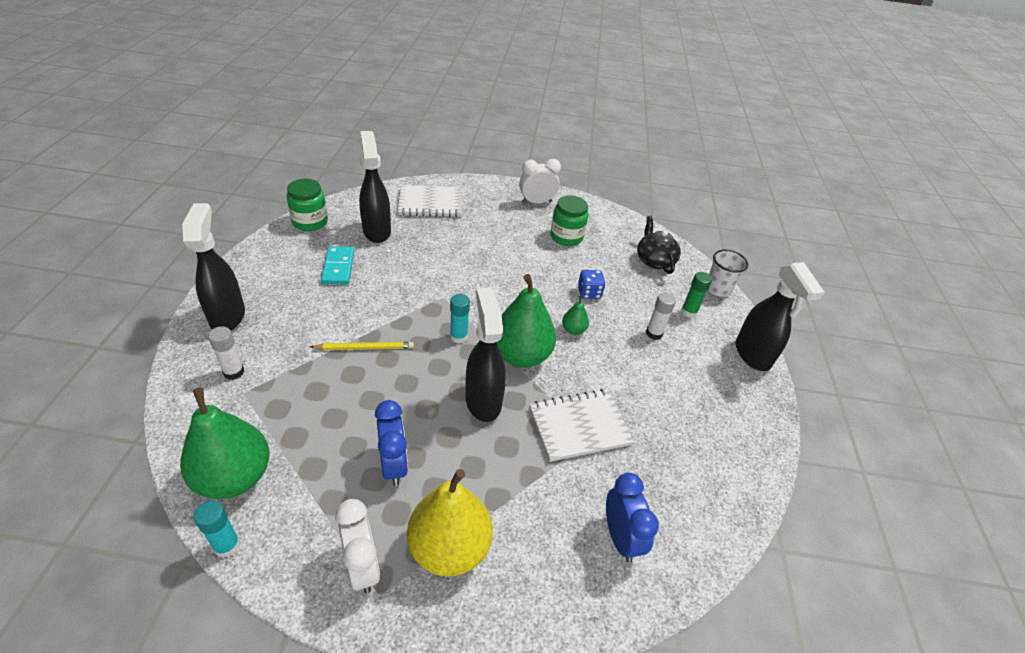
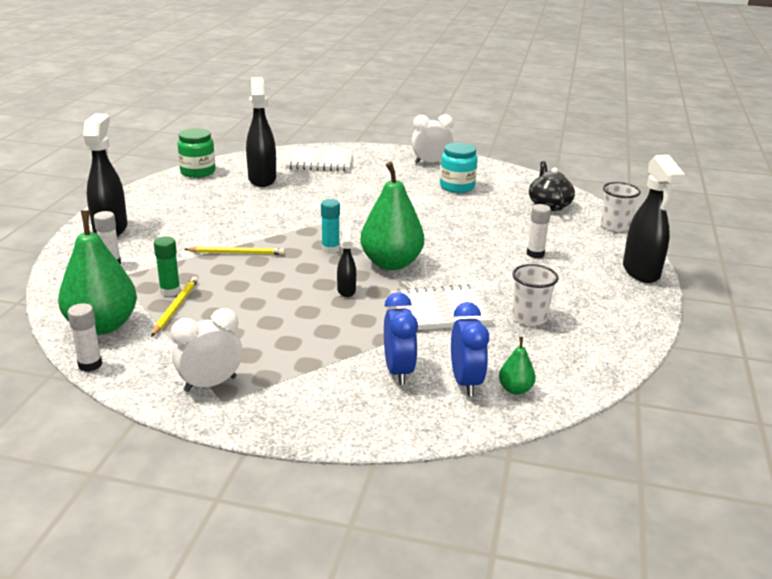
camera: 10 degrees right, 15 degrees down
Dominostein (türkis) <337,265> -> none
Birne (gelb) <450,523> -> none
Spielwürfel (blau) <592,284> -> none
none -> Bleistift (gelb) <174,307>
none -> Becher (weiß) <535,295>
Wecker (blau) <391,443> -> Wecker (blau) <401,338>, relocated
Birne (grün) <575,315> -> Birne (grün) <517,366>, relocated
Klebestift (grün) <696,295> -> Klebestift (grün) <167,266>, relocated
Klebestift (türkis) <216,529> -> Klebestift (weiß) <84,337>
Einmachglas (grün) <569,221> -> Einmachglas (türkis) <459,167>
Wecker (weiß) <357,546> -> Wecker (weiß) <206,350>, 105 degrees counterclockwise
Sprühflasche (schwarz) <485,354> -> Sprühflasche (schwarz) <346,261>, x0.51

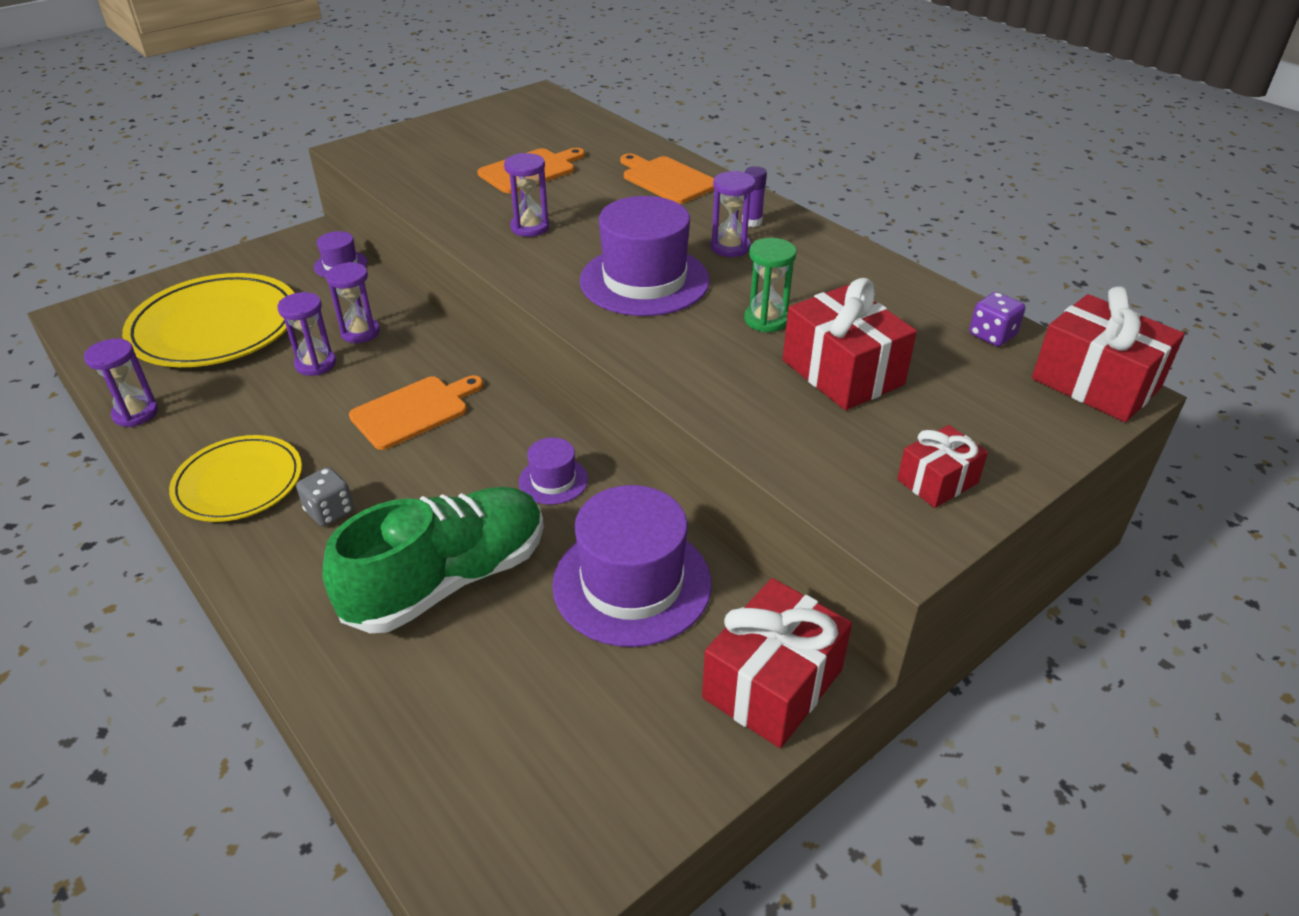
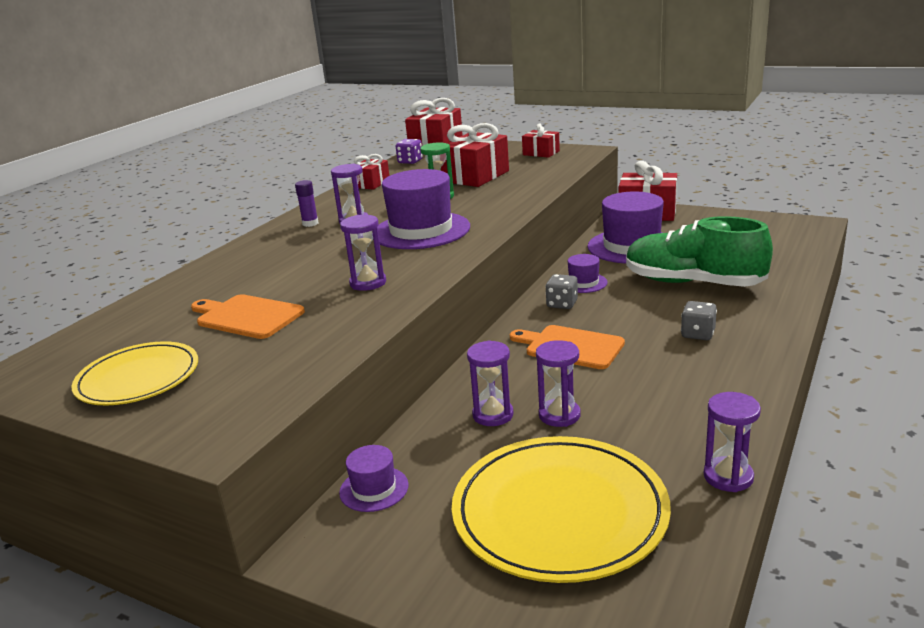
camera: 110 degrees left, 15 degrees down
Schneidebrett (orange) <667,178> -> none
none -> Geschenk (rot) <371,172>
none -> Spielwürfel (grau) <561,291>
Teller (gelb) <235,478> -> Teller (gelb) <135,373>, relocated

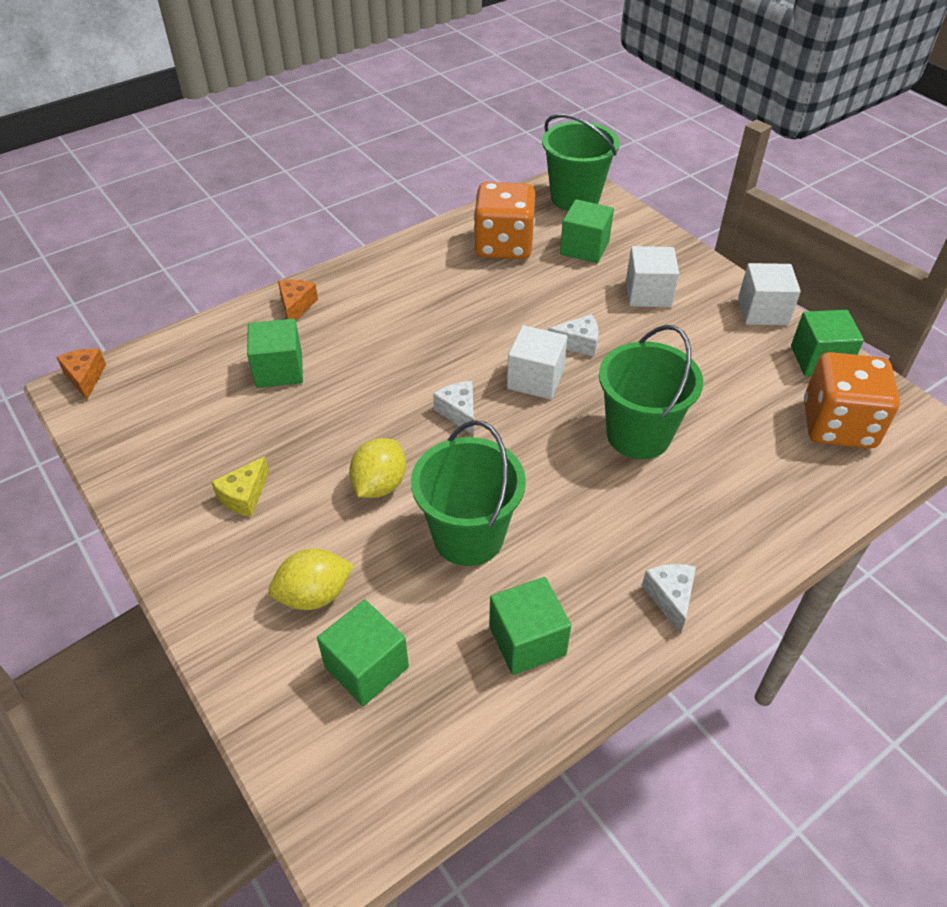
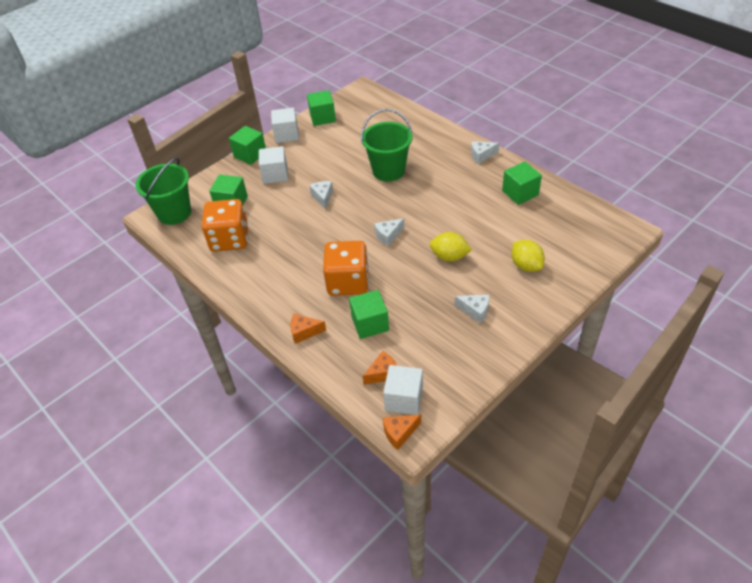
camera: 95 degrees left, 0 degrees up
Eimer (grün) <468,493> -> none
none -> Käse (orange) <380,368>
Kubus (grün) <363,653> -> Kubus (grün) <247,145>, relocated
Kubus (weiß) <537,362> -> Kubus (weiß) <403,390>, relocated
Spielwürfel (orange) <852,400> -> Spielwürfel (orange) <346,268>, relocated
Käse (gelb) <240,486> -> Käse (weiß) <472,309>

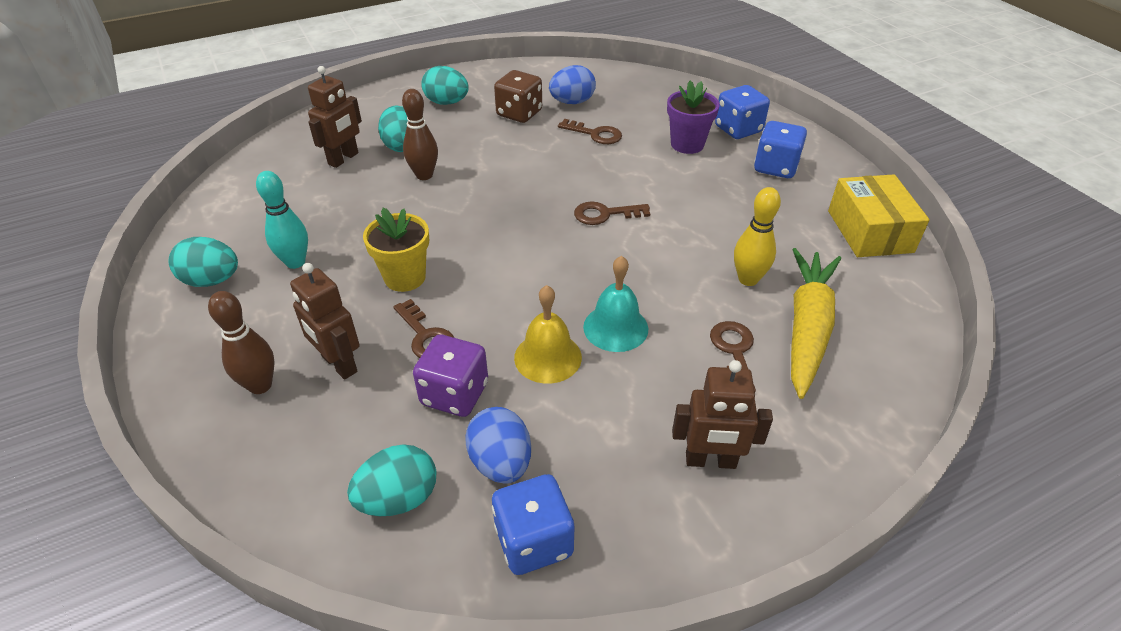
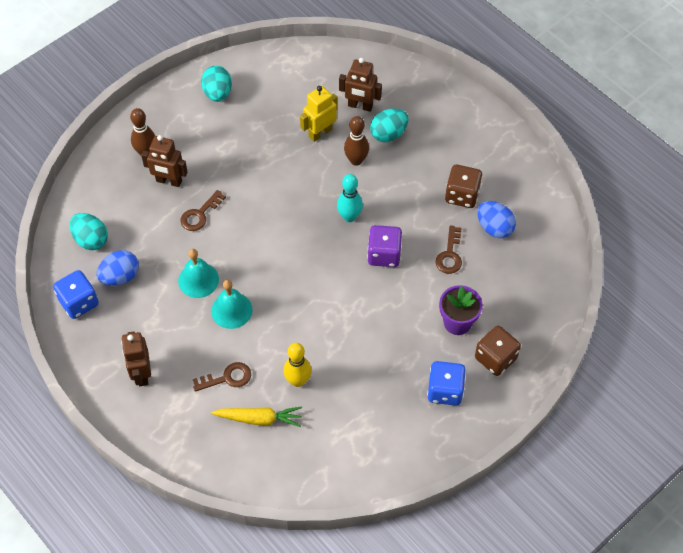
camera: 75 degrees right, 15 degrees up
Blumentopf (gelb) <396,250> -> none
Ei (türkis) <445,85> -> none
Schlüssel (braun) <612,213> -> none
Schachtel (gelb) <879,215> -> none
none -> Roboter (gelb) <319,114>
Bowlingkegel (türkis) <282,220> -> Bowlingkegel (türkis) <350,198>, relocated
Spielwürfel (lila) <450,375> -> Spielwürfel (lila) <384,246>, relocated
Glocke (gelb) <548,334> -> Glocke (türkis) <198,273>
Spielwürfel (blau) <742,112> -> Spielwürfel (braun) <498,351>
Roboter (braun) <325,321> -> Roboter (braun) <164,161>, 105 degrees counterclockwise
Karotte (gelb) <816,323> -> Karotte (gelb) <256,416>, x0.66

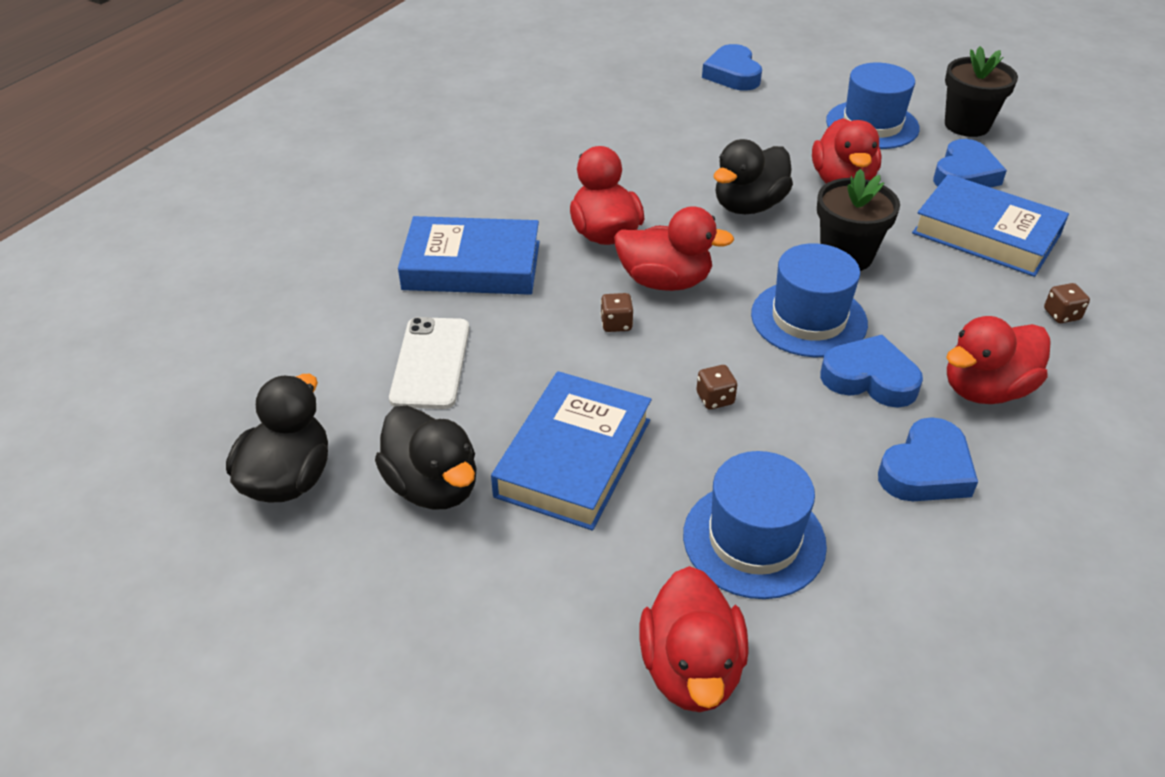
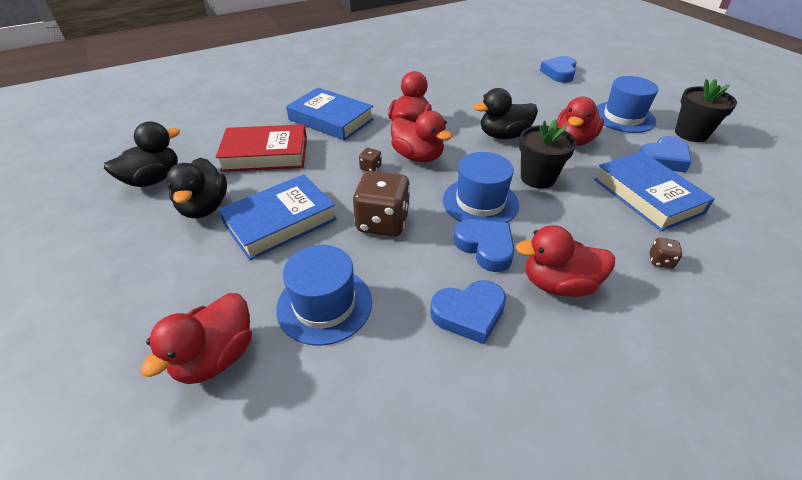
camera: 30 degrees right, 0 degrees up
Handy (weiß) <429,363> -> Buch (rot) <261,148>
Spielwürfel (braun) <717,387> -> Spielwürfel (braun) <381,204>, x2.31

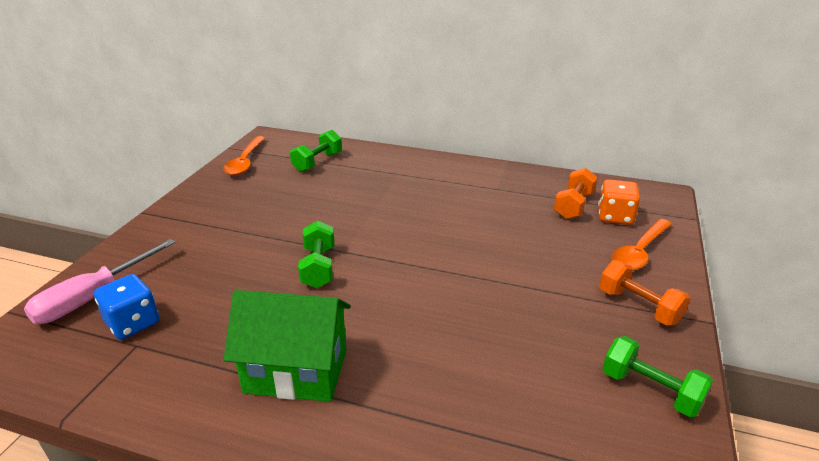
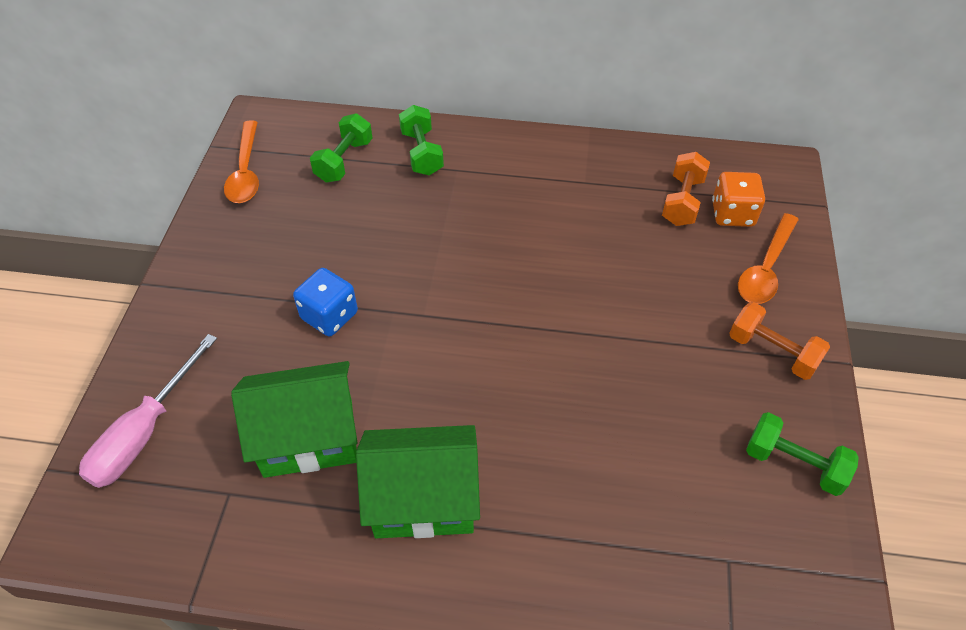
camera: 10 degrees left, 20 degrees up
none -> Haus (grün) <294,419>
Spielwürfel (blau) <126,307> -> Spielwürfel (blau) <325,302>, relocated
Hantel (grün) <316,254> -> Hantel (grün) <421,140>, relocated

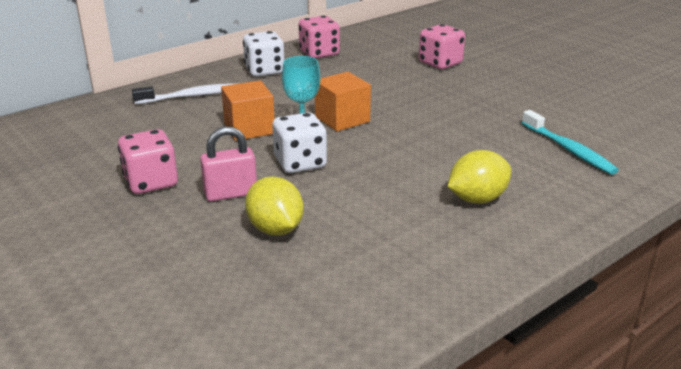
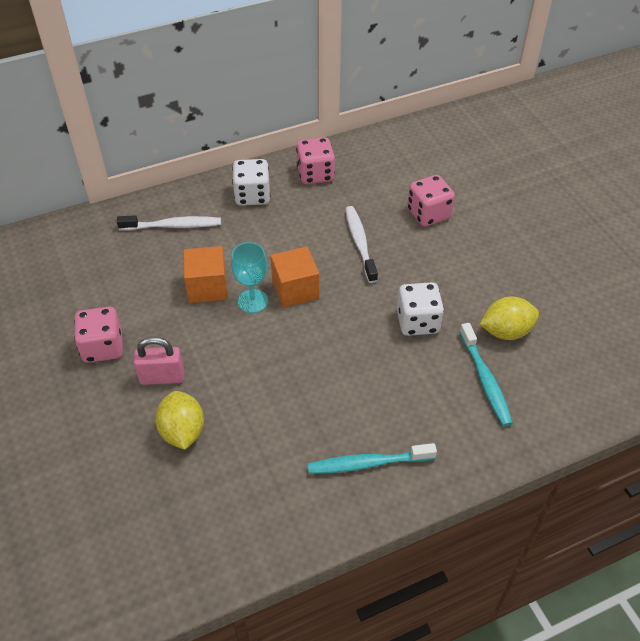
camera: 15 degrees right, 20 degrees up
none -> Zahnbürste (türkis) <372,458>
none -> Zahnbürste (weiß) <361,244>
Spielwürfel (weiß) <299,142> -> Spielwürfel (weiß) <420,309>, relocated
Zitrone (gelb) <479,177> -> Zitrone (gelb) <509,318>, relocated

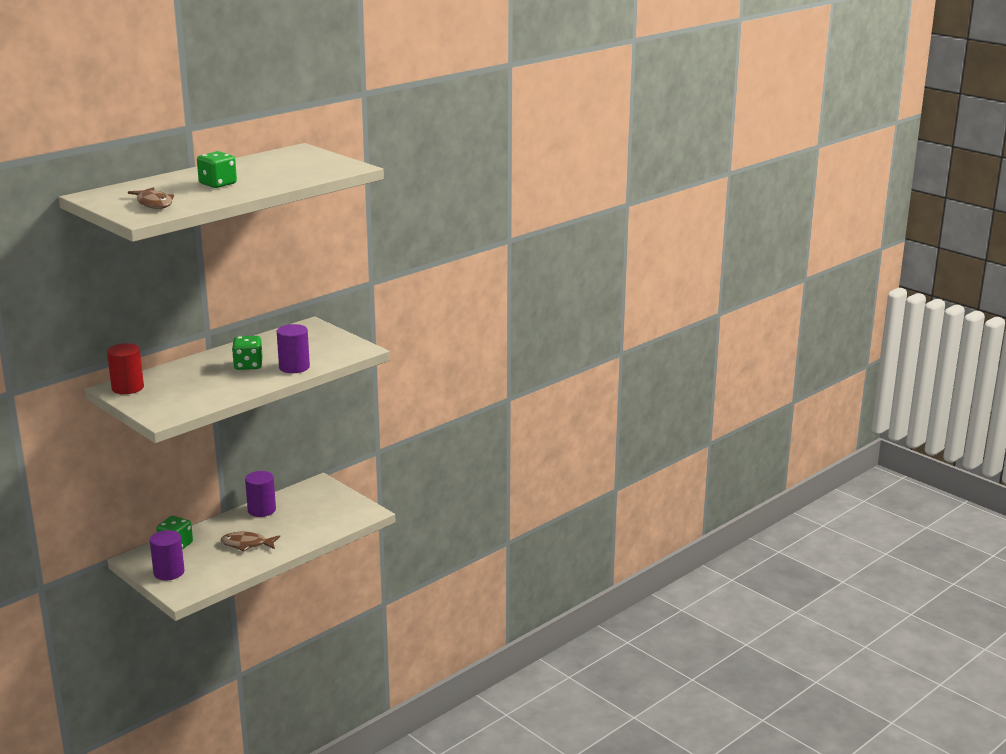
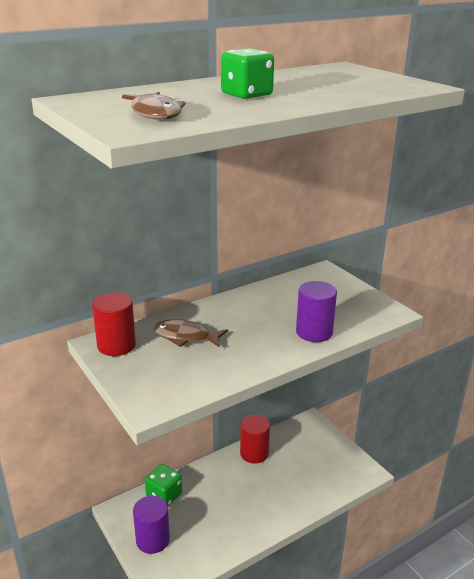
camera: 10 degrees right, 5 degrees up
Spielwürfel (grün) <247,353> -> none
Fisch (braun) <250,542> -> Fisch (braun) <191,333>, relocated
Vollzylinder (lila) <260,494> -> Vollzylinder (rot) <255,439>

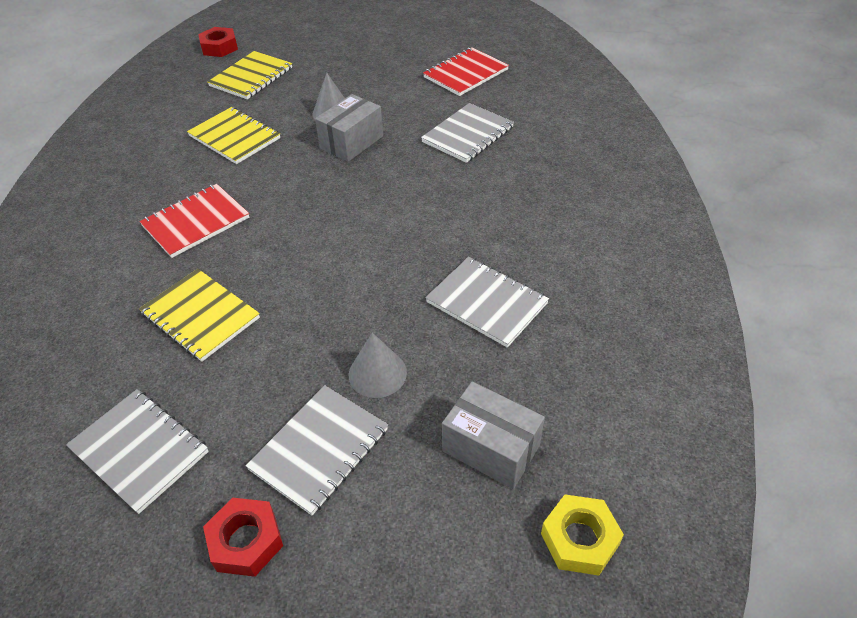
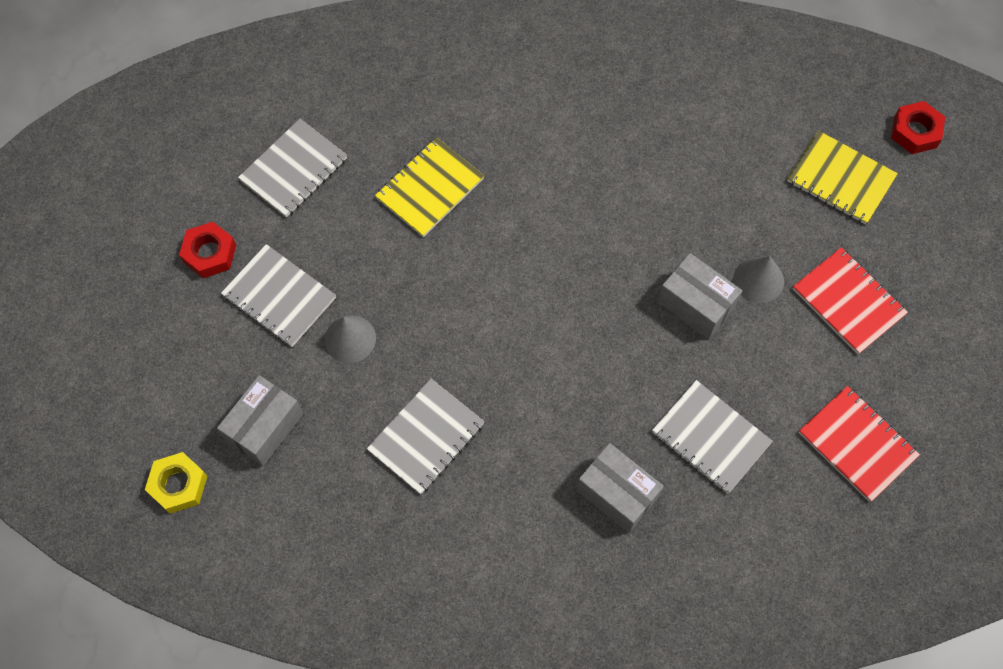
camera: 90 degrees right, 20 degrees up
Notizbuch (gelb) <233,135> -> none
none -> Schachtel (grau) <620,488>
Notizbuch (rot) <194,221> -> Notizbuch (rot) <850,300>, relocated

